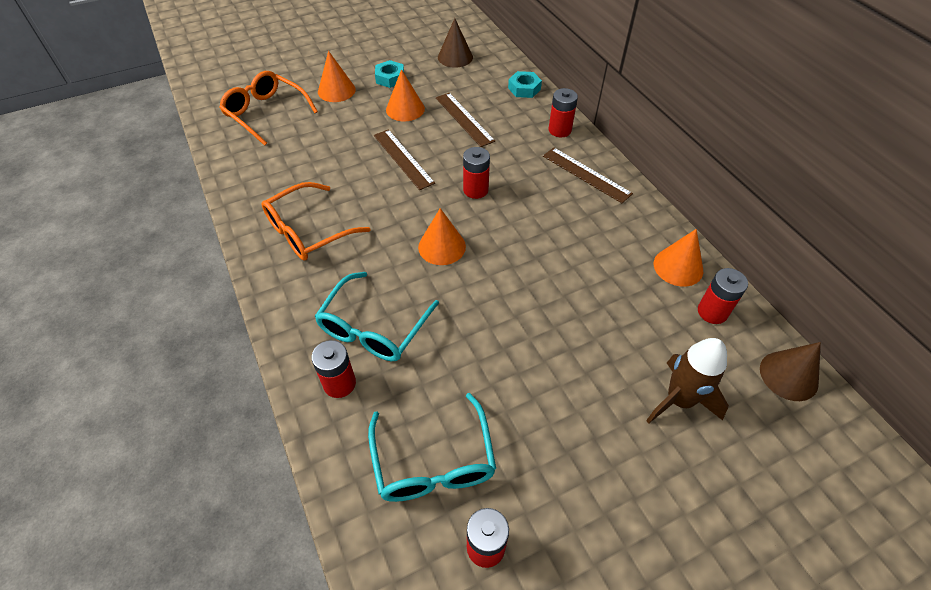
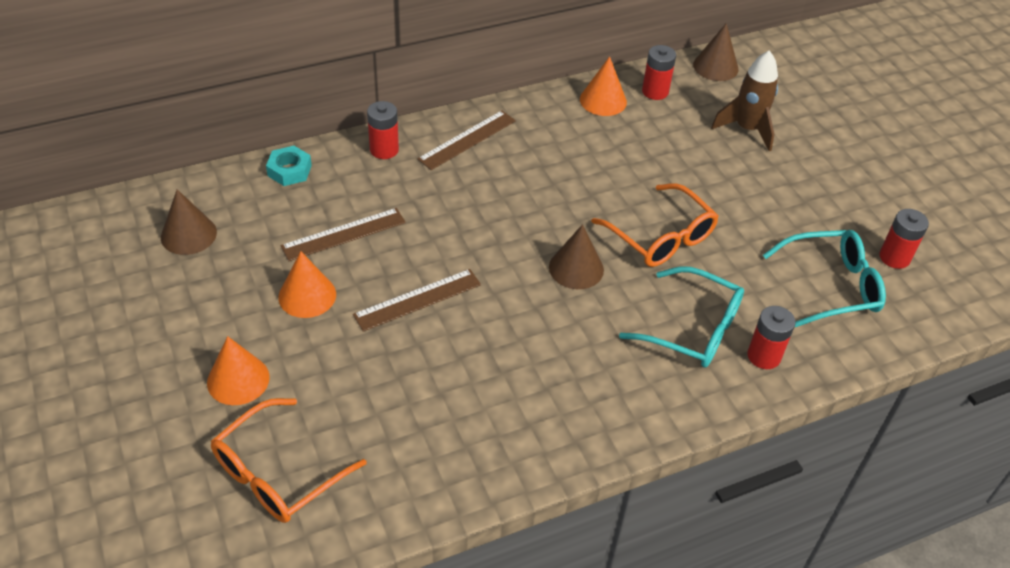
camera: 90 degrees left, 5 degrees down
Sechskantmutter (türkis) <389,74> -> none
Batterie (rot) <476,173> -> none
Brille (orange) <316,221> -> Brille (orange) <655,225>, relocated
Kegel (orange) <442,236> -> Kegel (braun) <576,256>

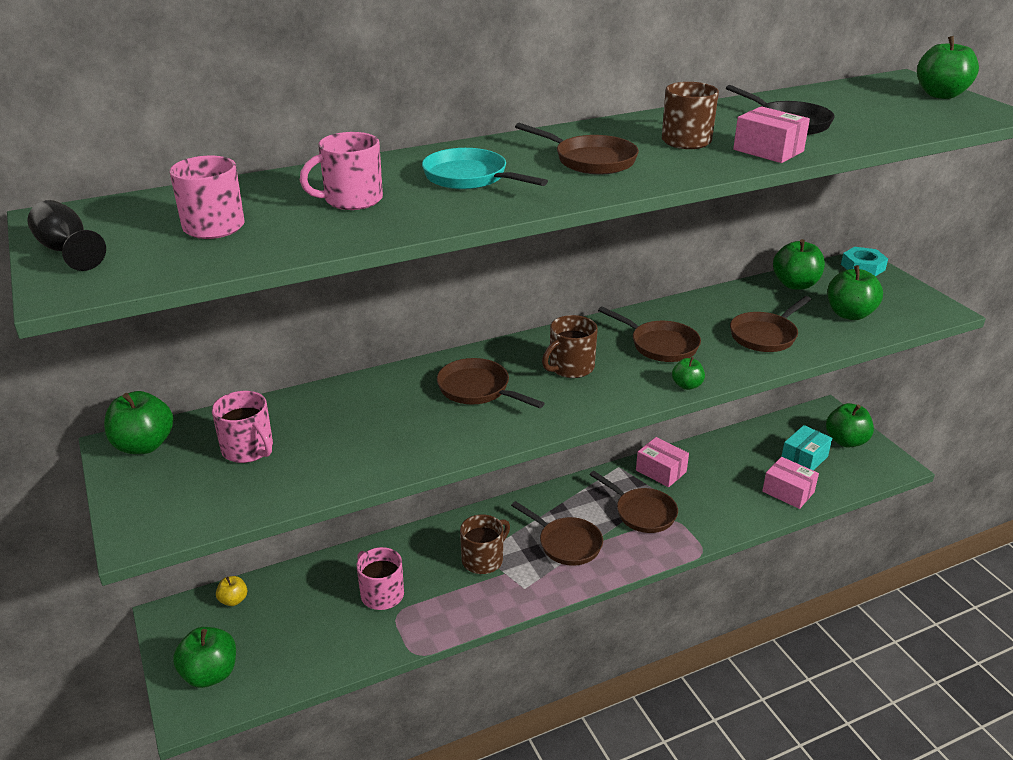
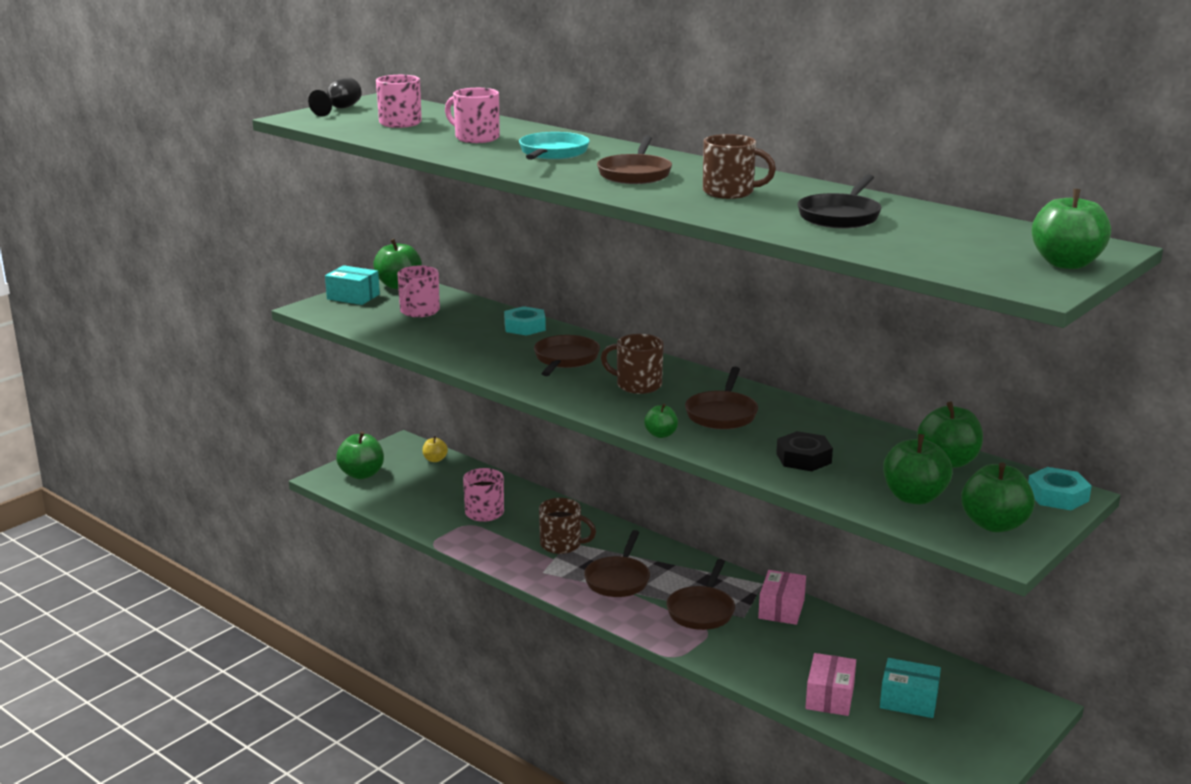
camera: 65 degrees right, 10 degrees down
Schachtel (rosa) <771,134> -> none
none -> Schachtel (türkis) <352,285>
none -> Sechskantmutter (türkis) <525,321>
Apfel (grün) <850,425> -> Apfel (grün) <998,497>, relocated
Pfanne (braun) <770,324> -> Sechskantmutter (schwarz) <804,451>

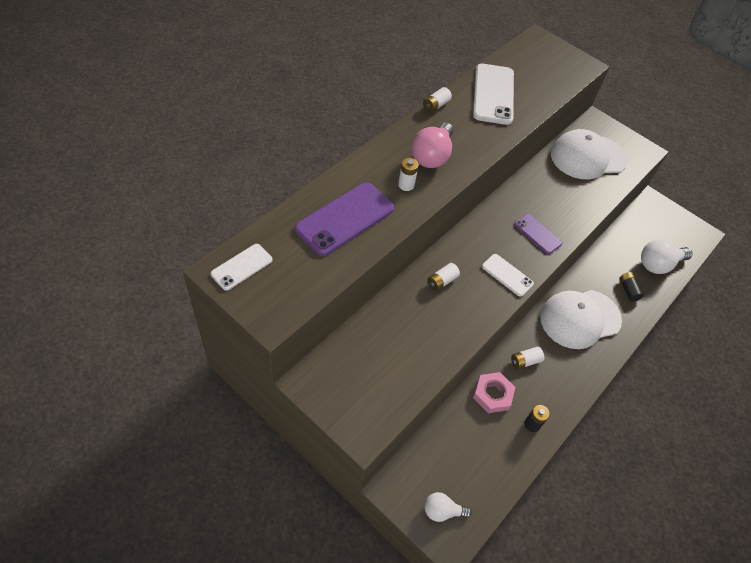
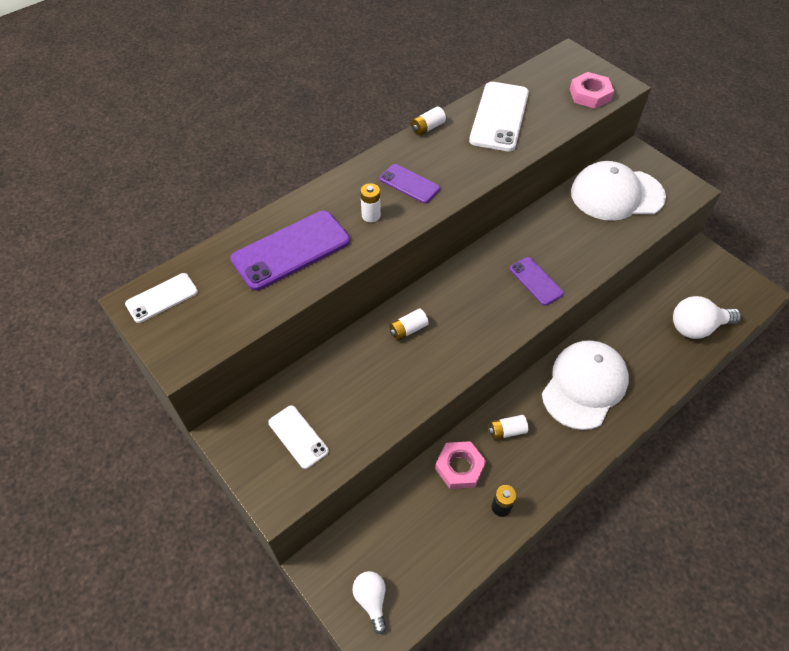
camera: 15 degrees right, 0 degrees up
Batterie (schwarz) <631,287> -> none
none -> Sechskantmutter (rosa) <592,90>
Handy (weiß) <508,275> -> Handy (weiß) <298,437>, relocated
Glühbirne (rosa) <432,145> -> Handy (lila) <410,184>
Glühbirne (weiß) <448,507> -> Glühbirne (weiß) <369,602>, 60 degrees clockwise
Kappe (weiß) <581,319> -> Kappe (weiß) <585,385>, 135 degrees clockwise

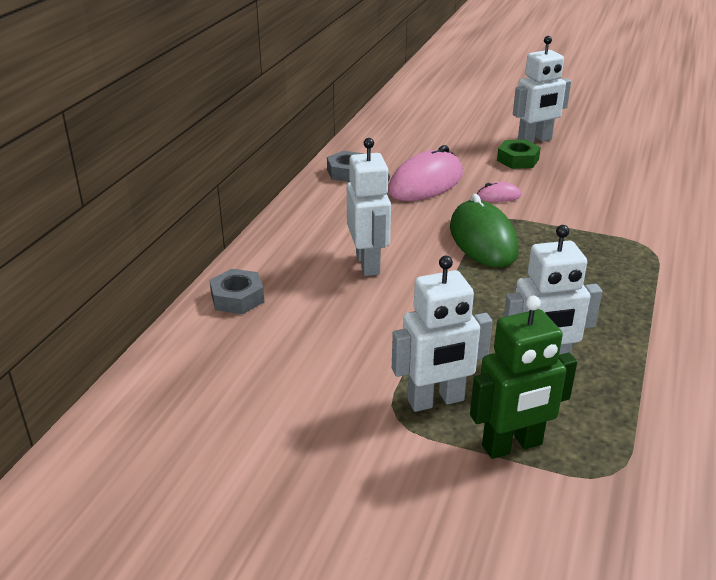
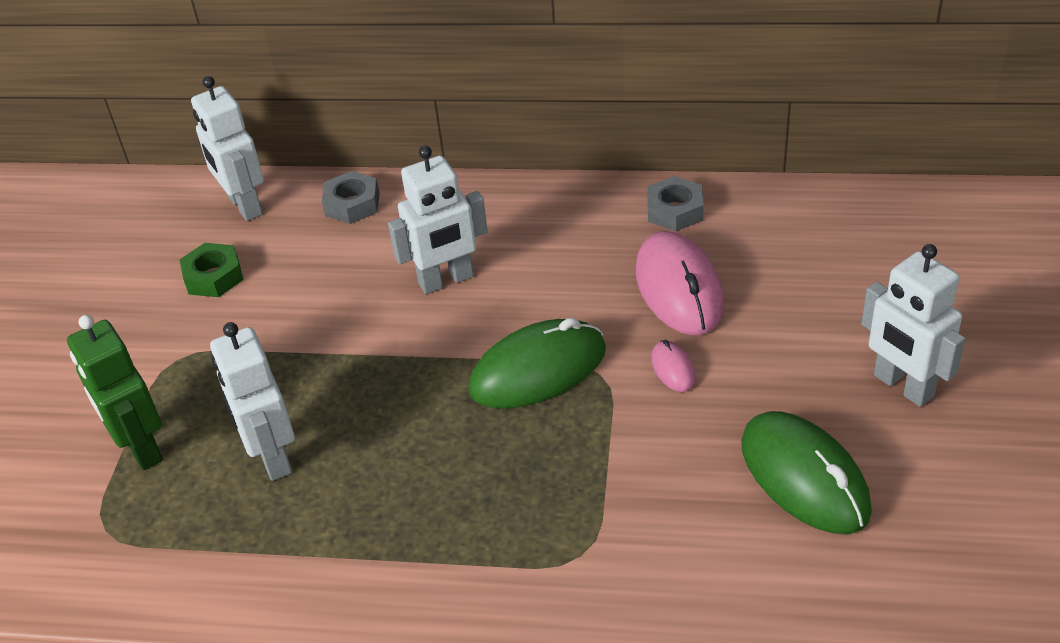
camera: 80 degrees right, 10 degrees up
none -> Computermaus (grün) <806,472>
Roboter (weiß) <442,334> -> Roboter (weiß) <227,148>, relocated
Sechskantmutter (grün) <519,154> -> Sechskantmutter (grün) <212,270>, relocated
Computermaus (rosa) <425,173> -> Computermaus (rosa) <679,283>, 45 degrees clockwise

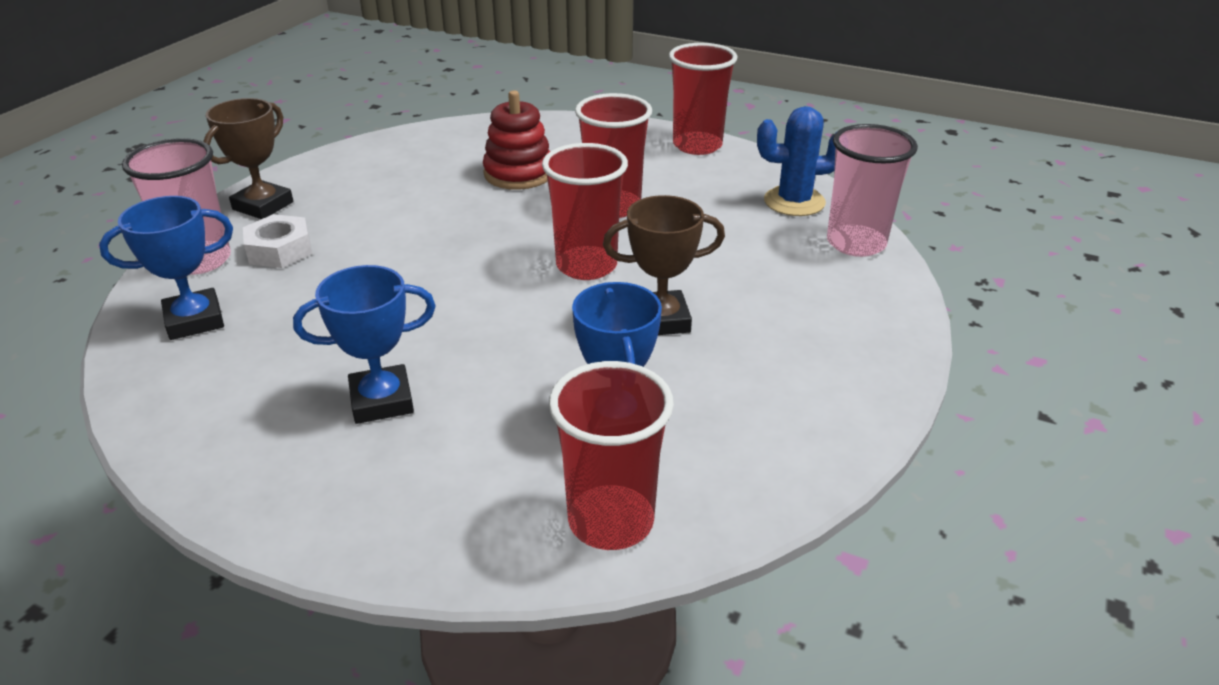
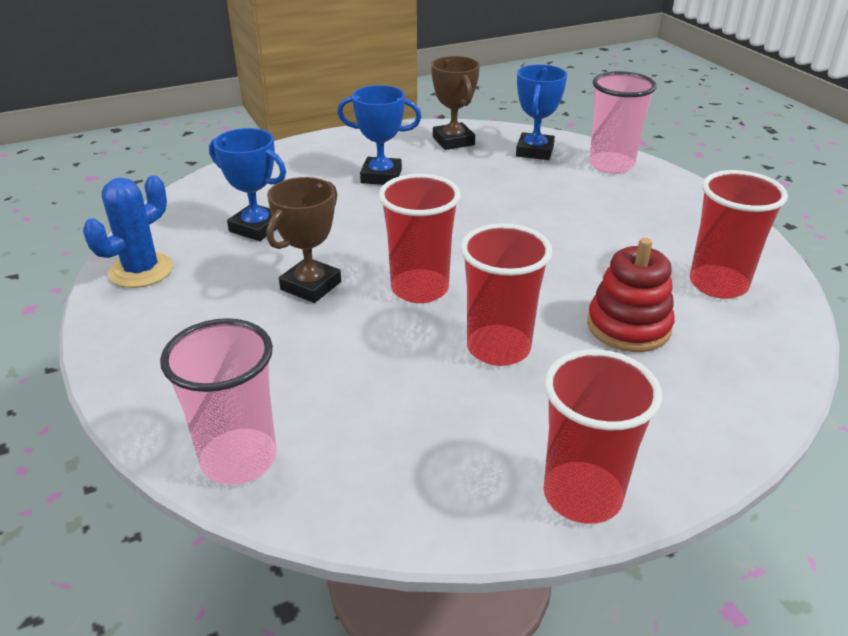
camera: 130 degrees right, 0 degrees up
Sechskantmutter (weiß) <277,241> -> none
Pokal (braun) <248,158> -> Pokal (braun) <455,103>, relocated
Becher (rot) <611,455> -> Becher (rot) <739,234>, relocated
Kaktus (blau) <796,161> -> Kaktus (blau) <128,231>, relocated
Pokal (blau) <364,344> -> Pokal (blau) <379,135>, 75 degrees clockwise

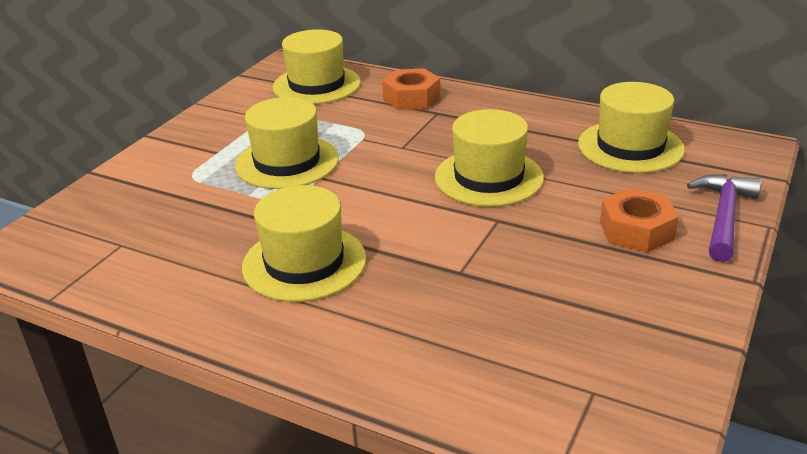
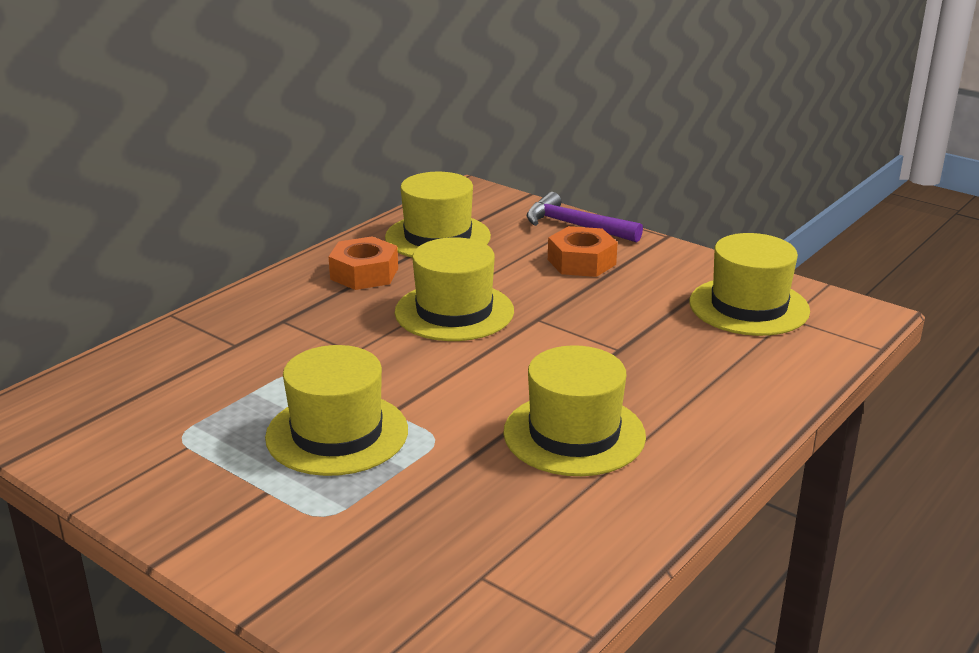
camera: 80 degrees left, 5 degrees down
Hut (gelb) <317,66> -> Hut (gelb) <750,284>, relocated
Sechskantmutter (orange) <411,89> -> Sechskantmutter (orange) <363,263>, relocated

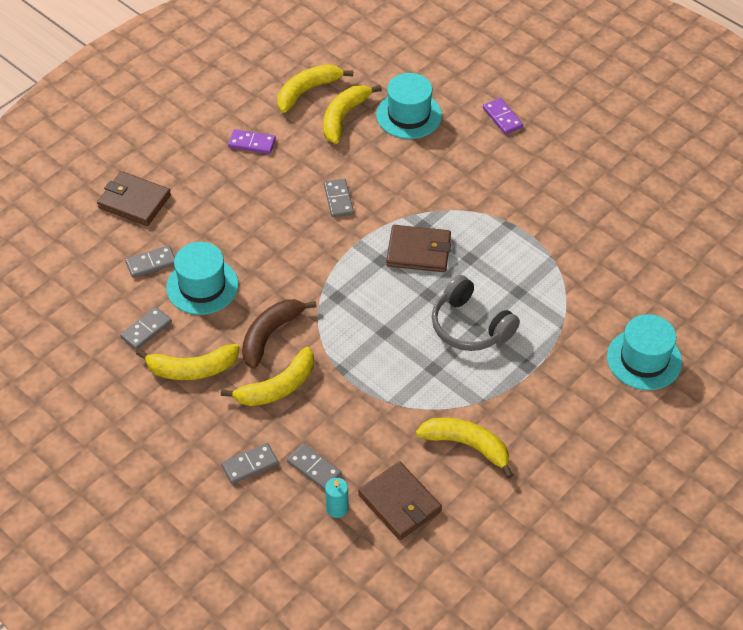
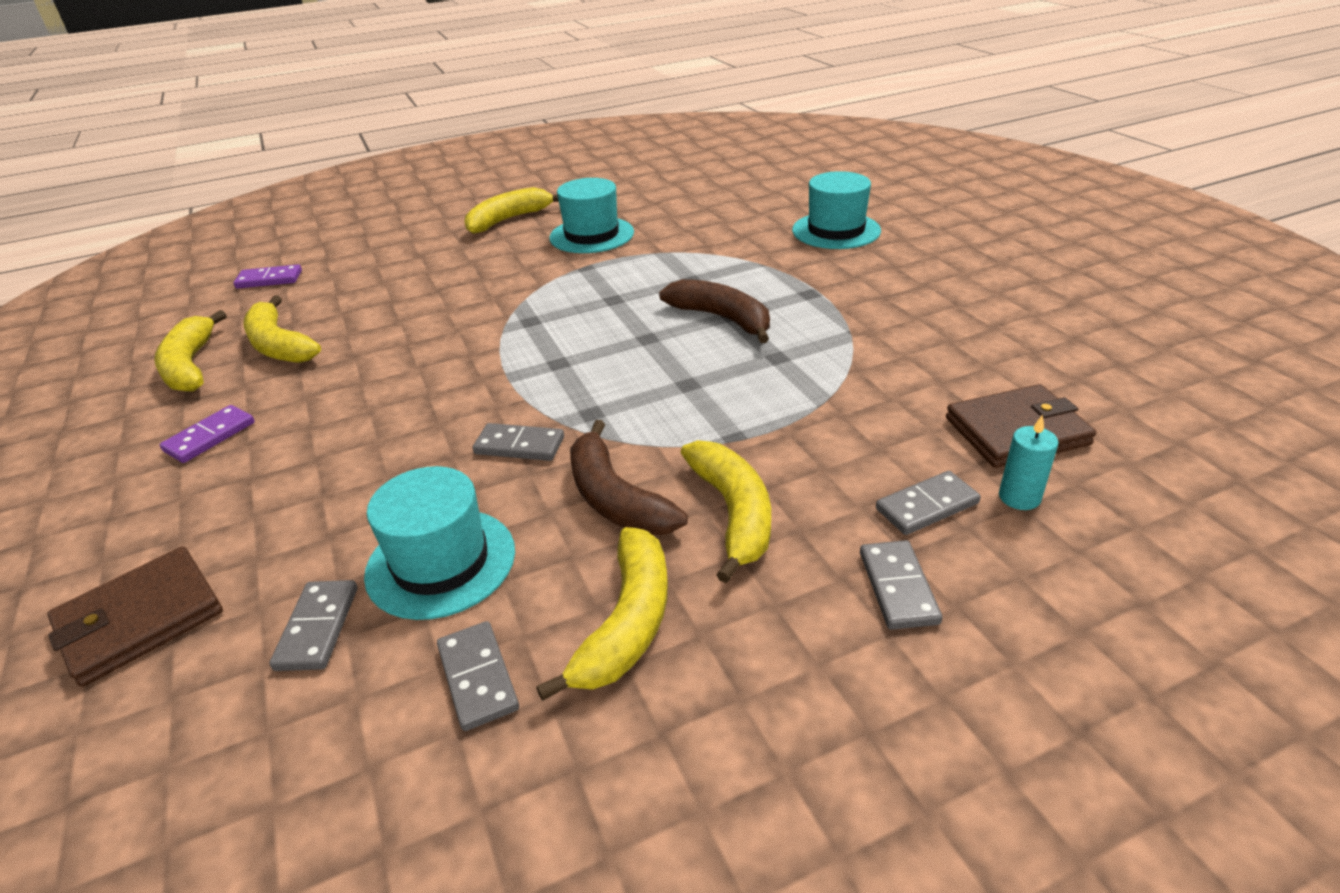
camera: 65 degrees left, 15 degrees down
Geldbörse (braun) <418,248> -> none
Dominostein (grau) <339,198> -> Dominostein (grau) <518,442>, relocated
Hut (türkis) <409,106> -> Hut (türkis) <591,215>, relocated
Banane (gelb) <464,448> -> Banane (gelb) <511,210>, relocated
Dominostein (lila) <503,116> -> Dominostein (lila) <267,276>, relocated
Kopfhörer (grau) <476,313> -> Banane (braun) <714,311>

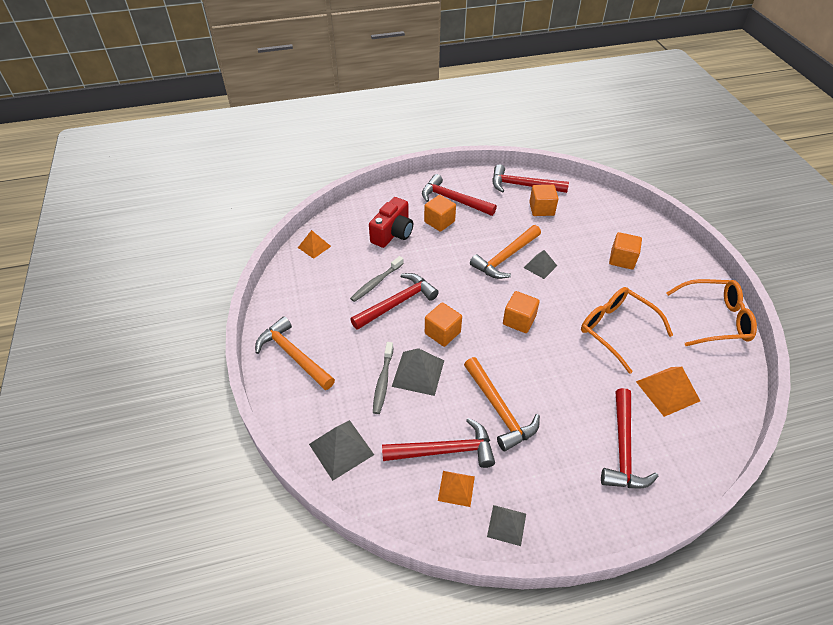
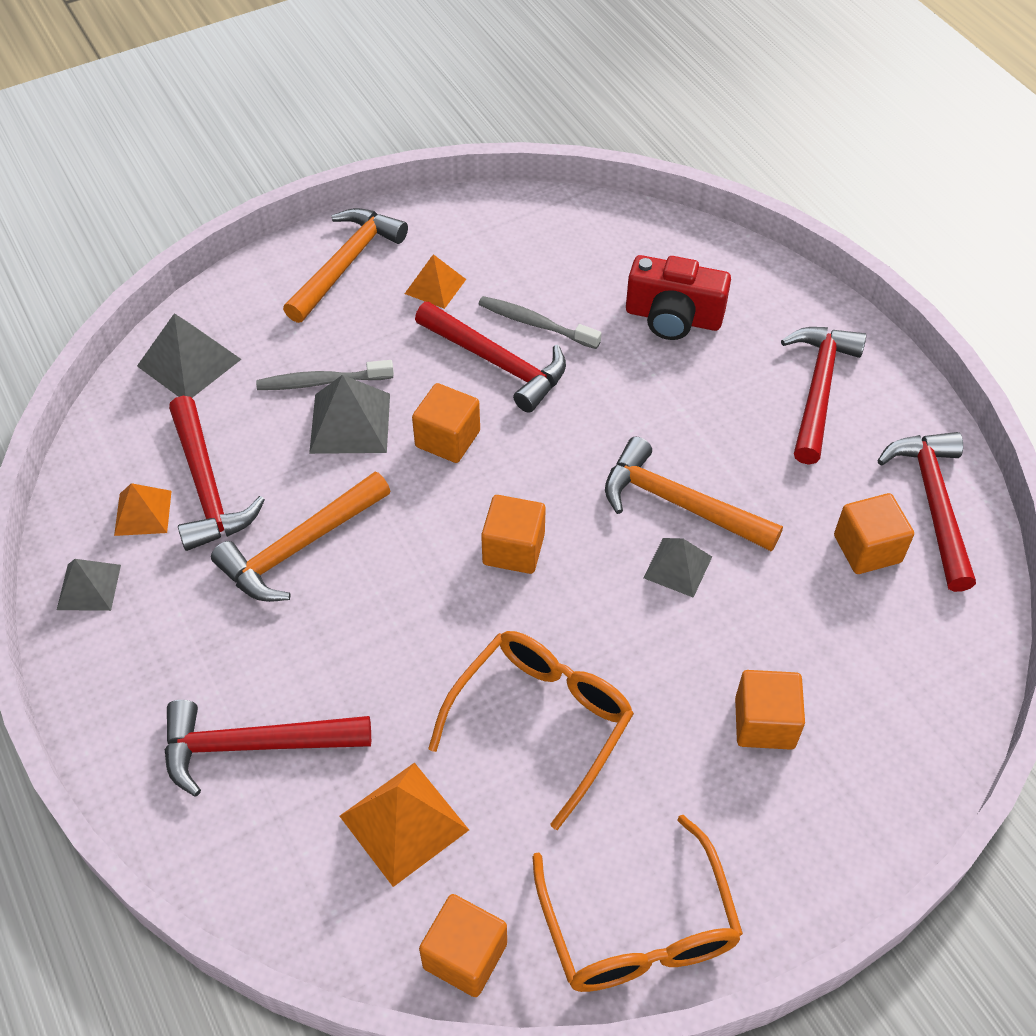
camera: 75 degrees right, 5 degrees up
Pyramide (orange) <314,244> -> Pyramide (orange) <435,281>, relocated
Kubus (orange) <440,213> -> Kubus (orange) <463,945>, relocated

